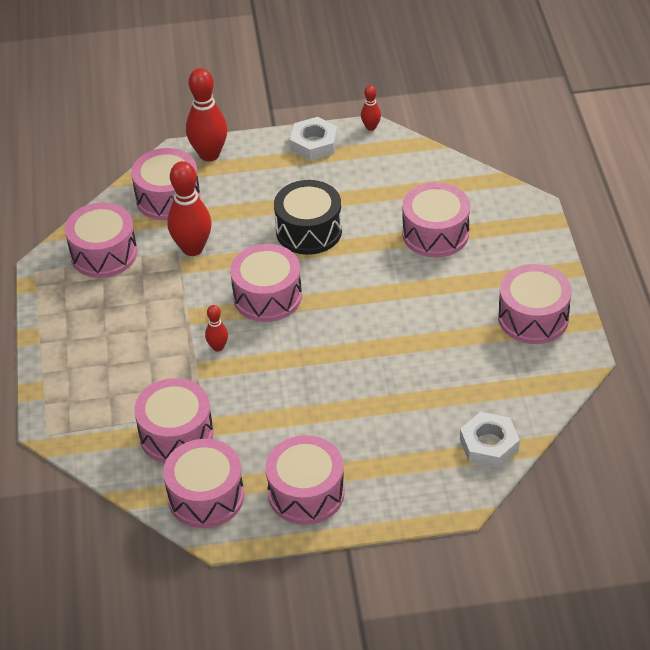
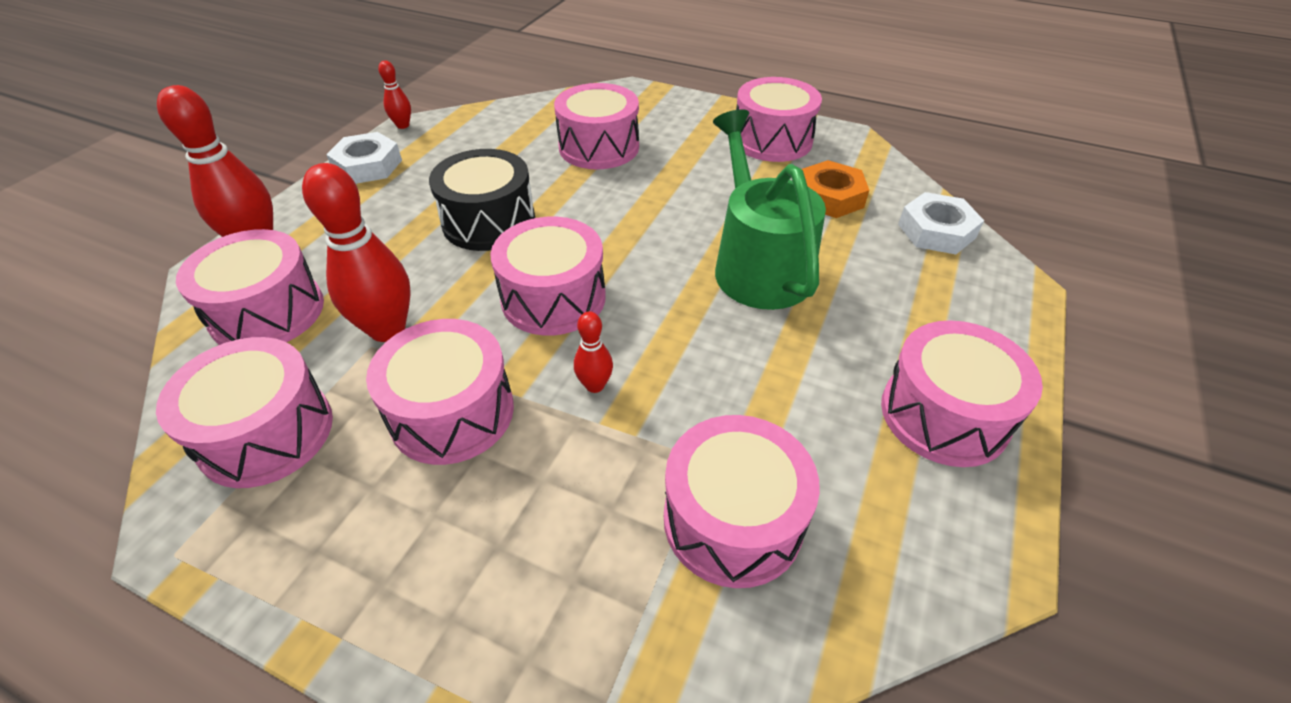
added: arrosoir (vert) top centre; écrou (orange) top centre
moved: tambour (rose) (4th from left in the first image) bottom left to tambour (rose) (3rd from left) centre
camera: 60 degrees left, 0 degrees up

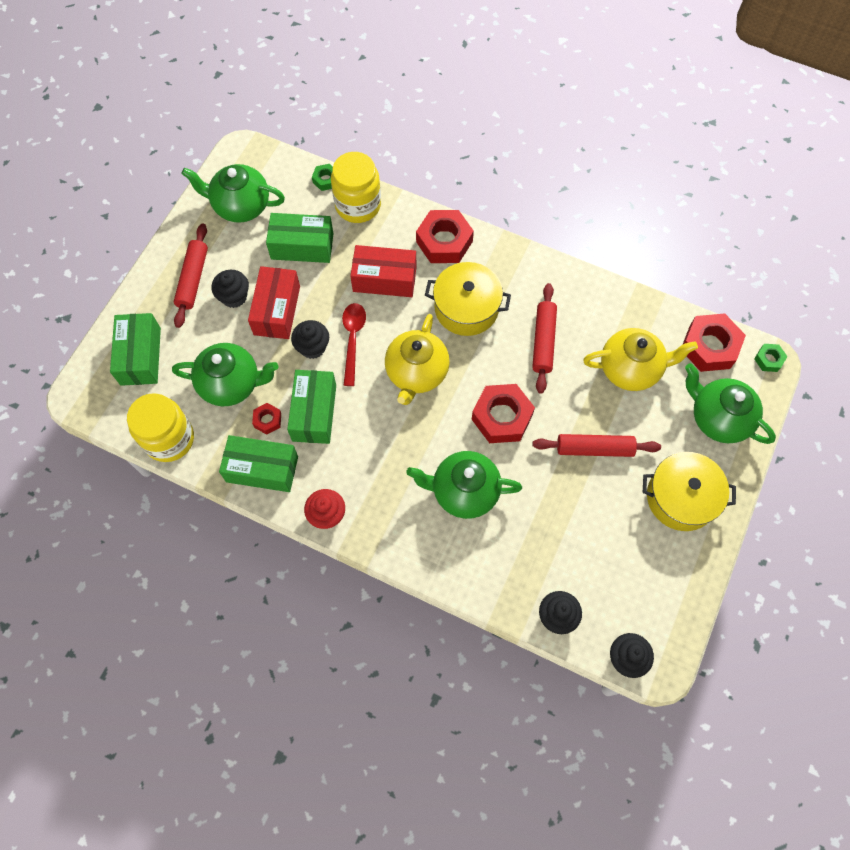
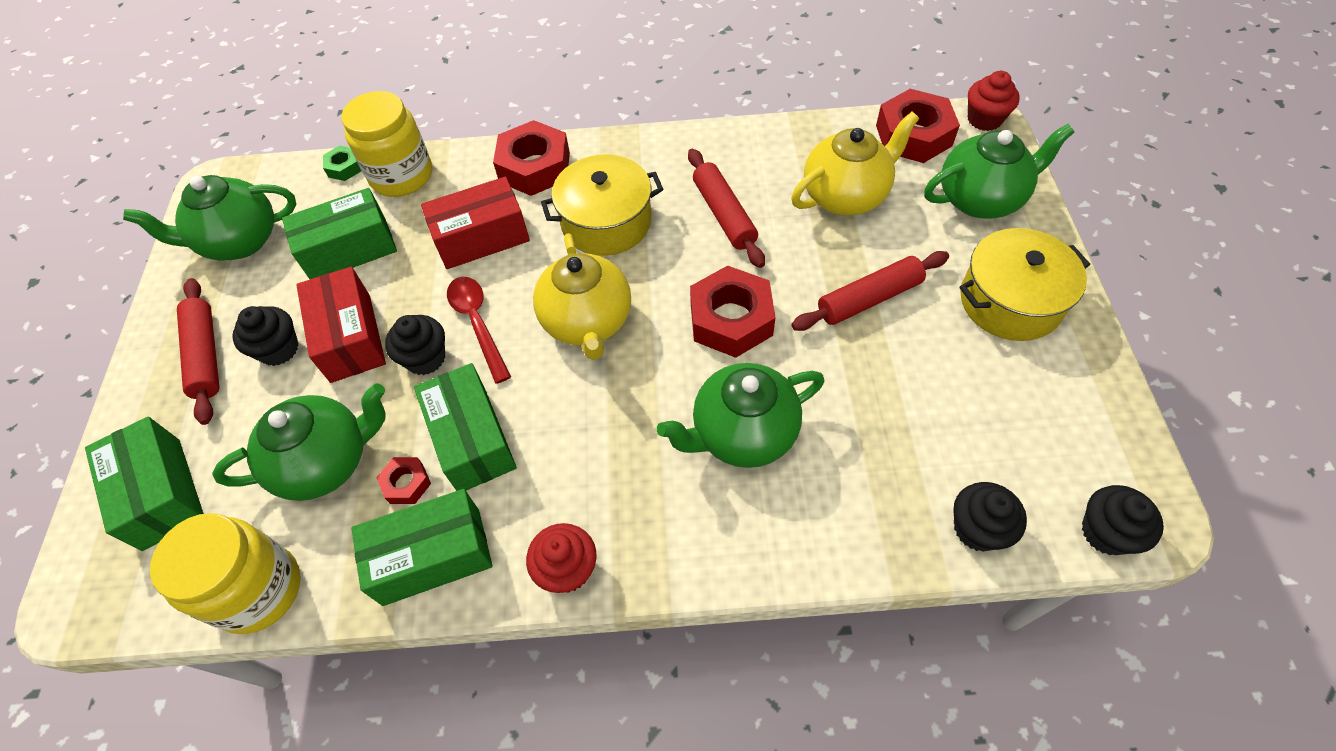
replaced: écrou (vert) (2nd from left) middle right to muffin (rouge) (2nd from left) top right
turned: théière (vert) (4th from left) middle right = top right 150 degrees clockwise
camera: 25 degrees left, 10 degrees down

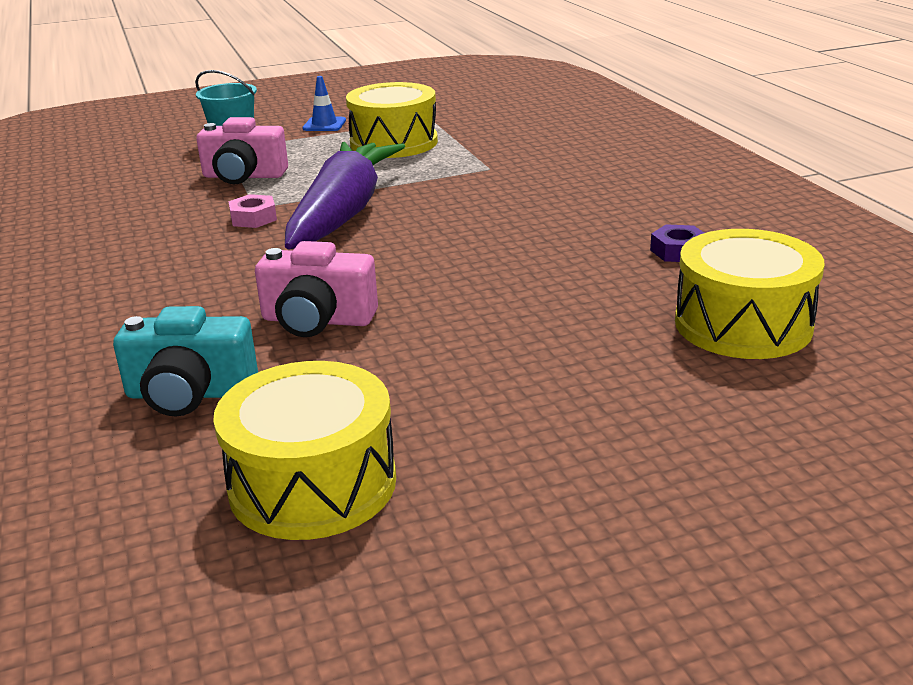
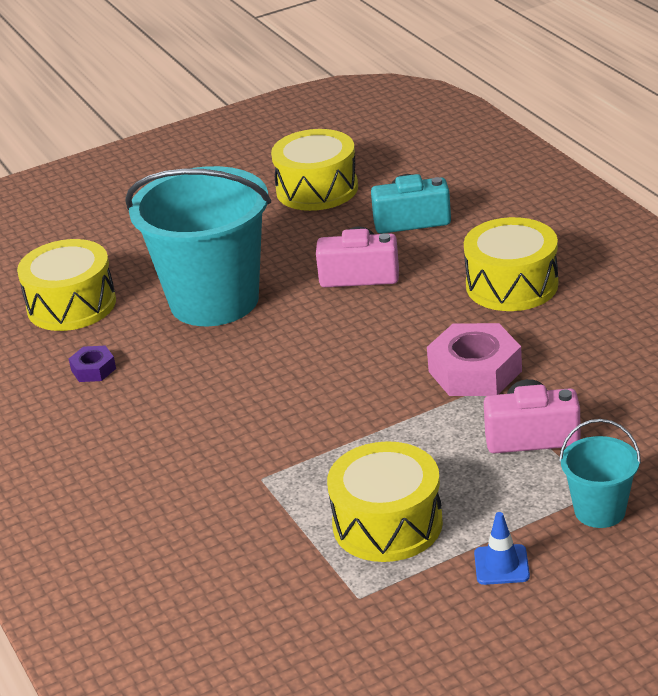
removed: carotte (violet) top centre
added: seau (turquoise) (1st from left) middle left; tambour (jaune) (4th from left) middle right
resized: écrou (rose) top left = middle right x1.96
camera: 175 degrees right, 5 degrees up

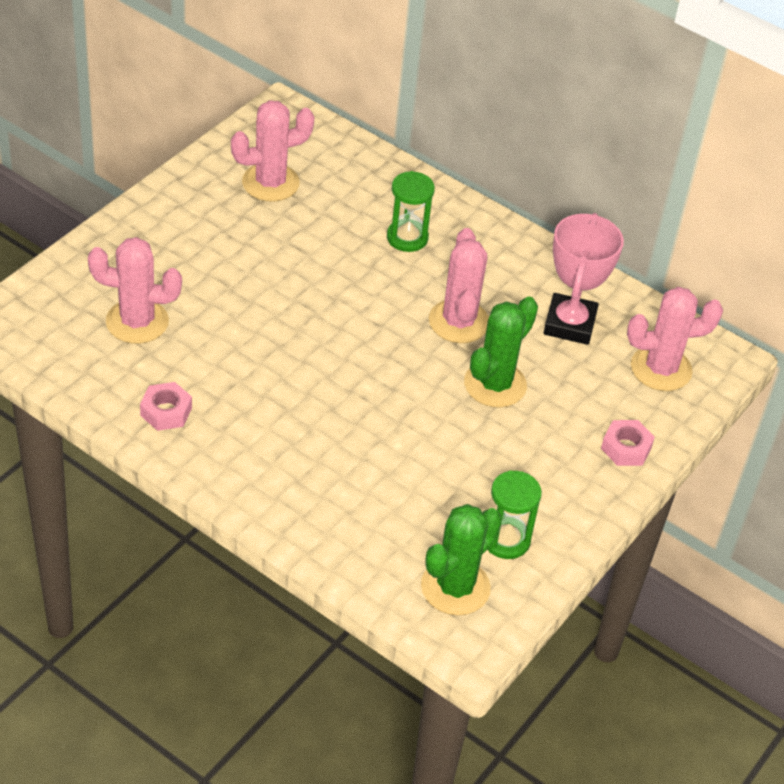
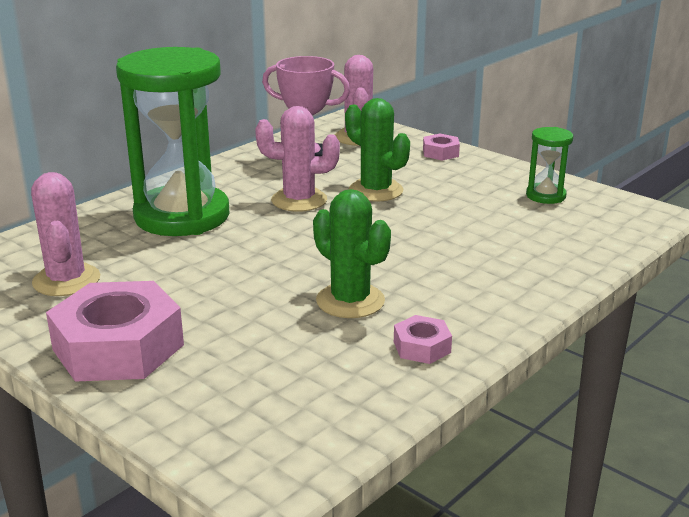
removed: cactus (rose) (1st from left) middle left
added: écrou (rose) (1st from left) middle left
moved: cactus (vert) (1st from left) bottom centre to centre
resized: sablier (vert) (1st from left) top centre = top left x2.30
camera: 80 degrees left, 20 degrees down

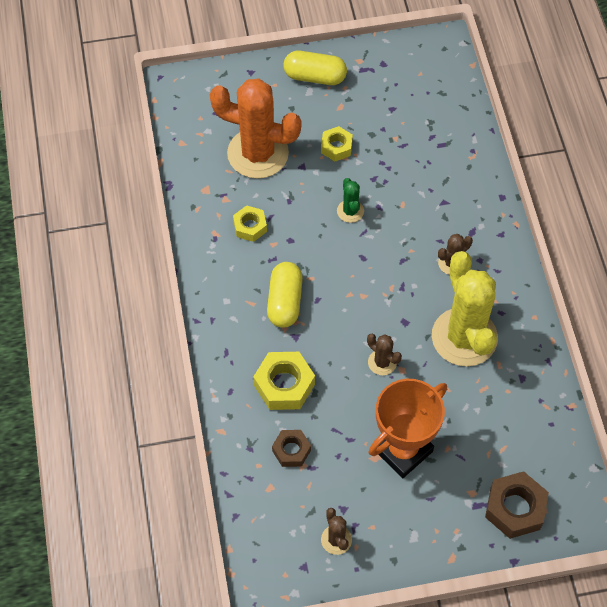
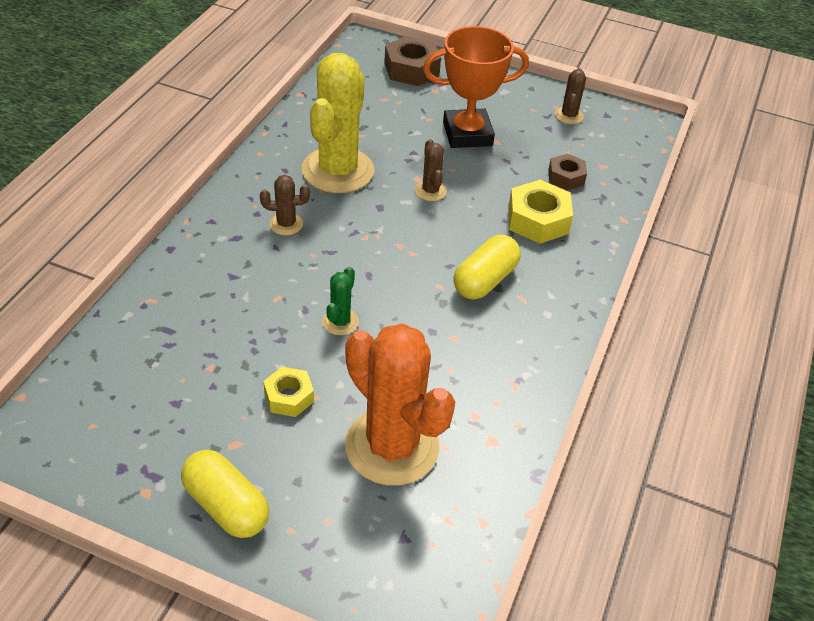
removed: écrou (jaune) (1st from left) centre
camera: 150 degrees left, 15 degrees down

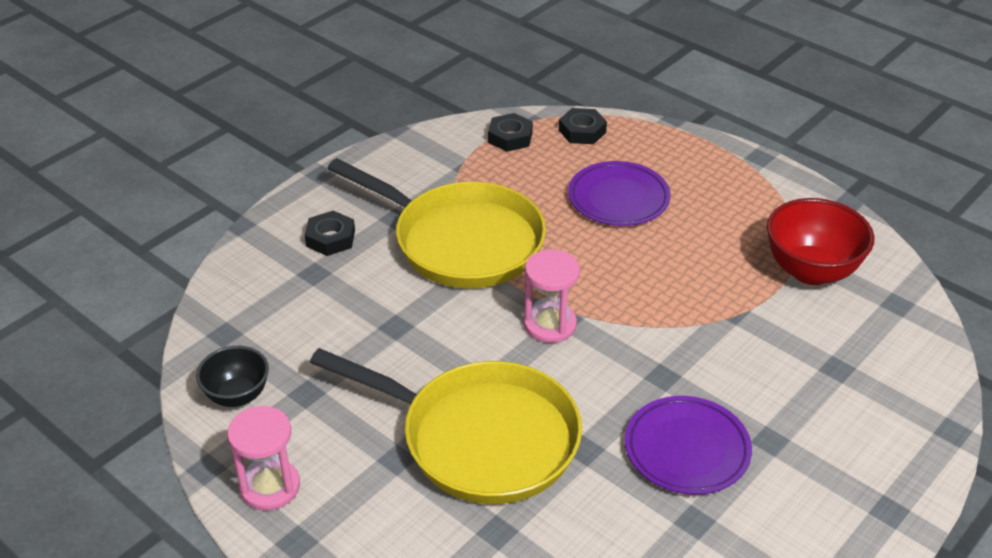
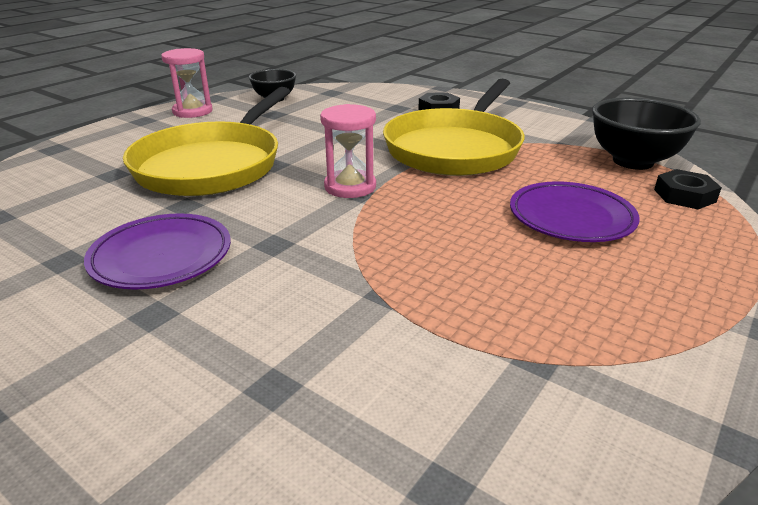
removed: bol (rouge) middle right
replaced: écrou (noir) (2nd from left) top centre to bol (noir) (2nd from left) top right
camera: 85 degrees right, 10 degrees down

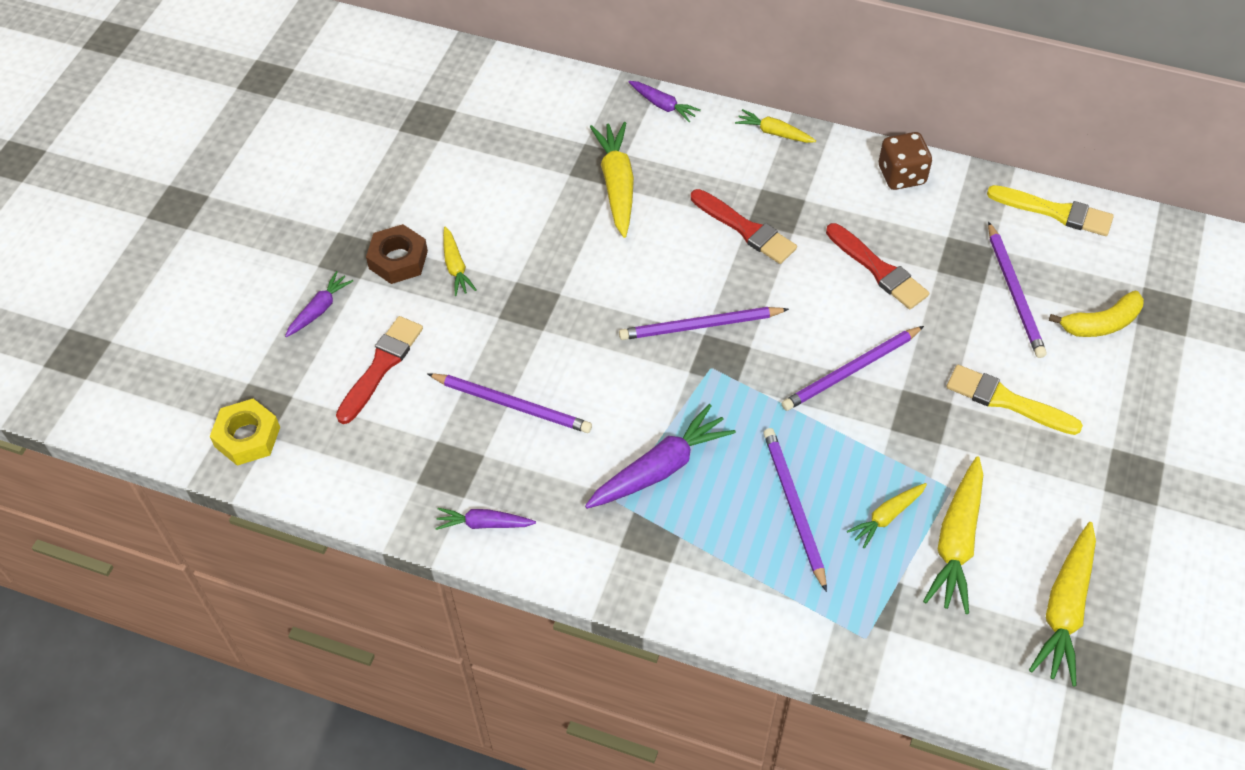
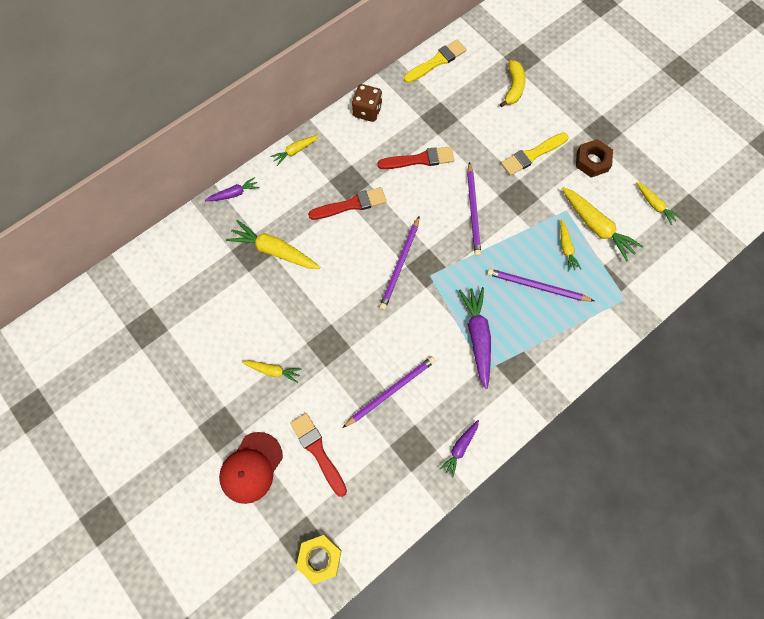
removed: crayon (violet) (5th from left) middle right
moved: écrou (marron) top left to top right
replaced: carotte (violet) (1st from left) middle left to casquette (rouge) bottom left
resized: carotte (jaune) (6th from left) bottom right = top right x0.57
camera: 60 degrees left, 15 degrees up

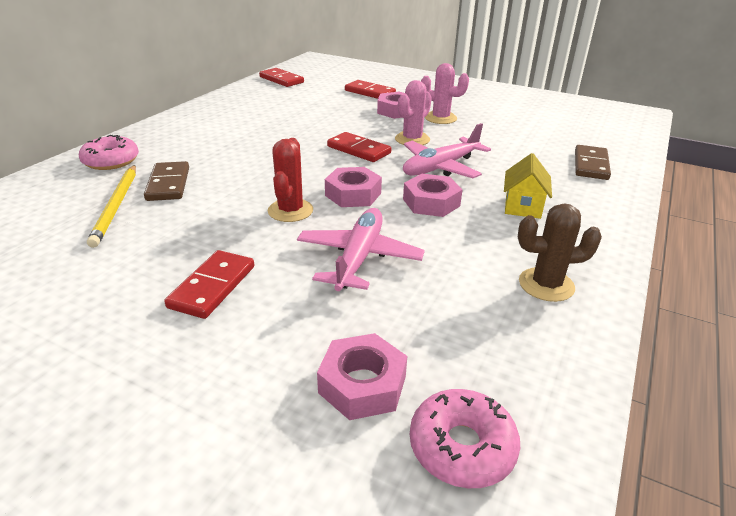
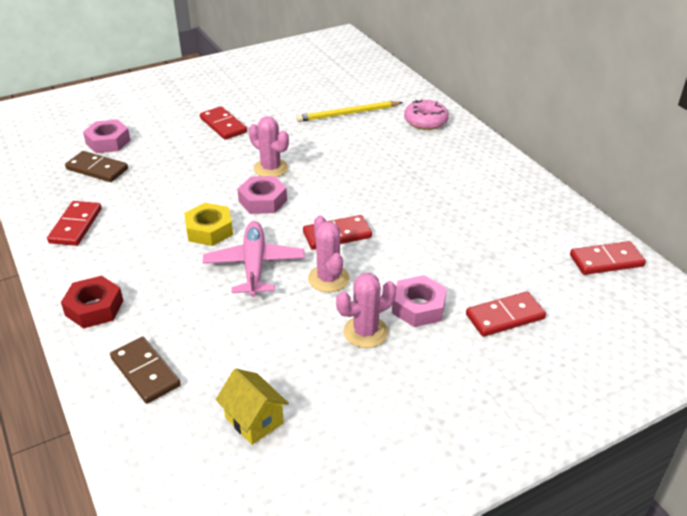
removed: avion (rose) (1st from left) centre; beignet (rose) (2nd from left) bottom centre
added: écrou (rouge) middle left
moved: domino (marron) (1st from left) middle left to top left; maison (jaune) middle right to bottom centre
replaced: cactus (marron) middle right to domino (rouge) (1st from left) middle left
recoloured: cactus (rouge) centre to cactus (rose) (1st from left) top centre; écrou (rose) (4th from left) centre to écrou (jaune) middle left
turned: crayon (jaune) middle left = top centre 45 degrees counterclockwise
camera: 125 degrees right, 5 degrees up

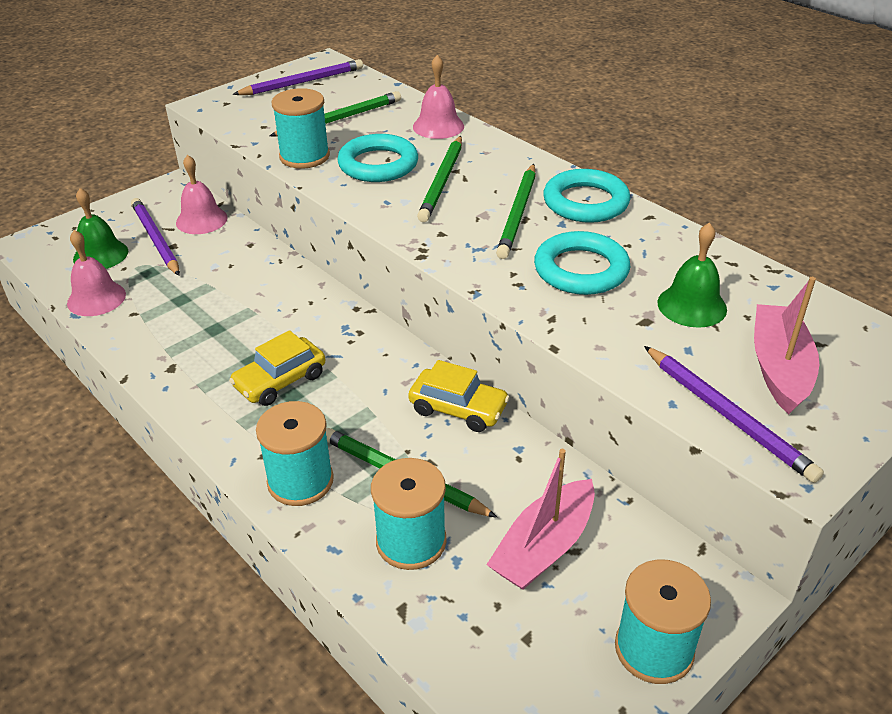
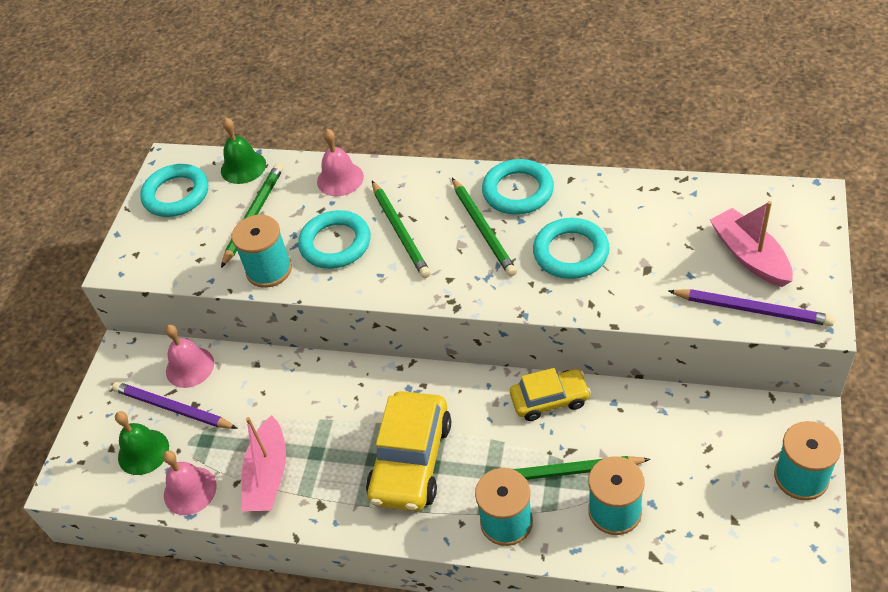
moved: bateau (rose) (1st from left) bottom centre to bottom left; cloche (vert) (2nd from left) middle right to top left
replaced: crayon (violet) (2nd from left) top centre to anneau (turquoise) (1st from left) top left
resized: voiture (jaune) (1st from left) middle left = bottom centre x1.62
camera: 30 degrees left, 10 degrees up

